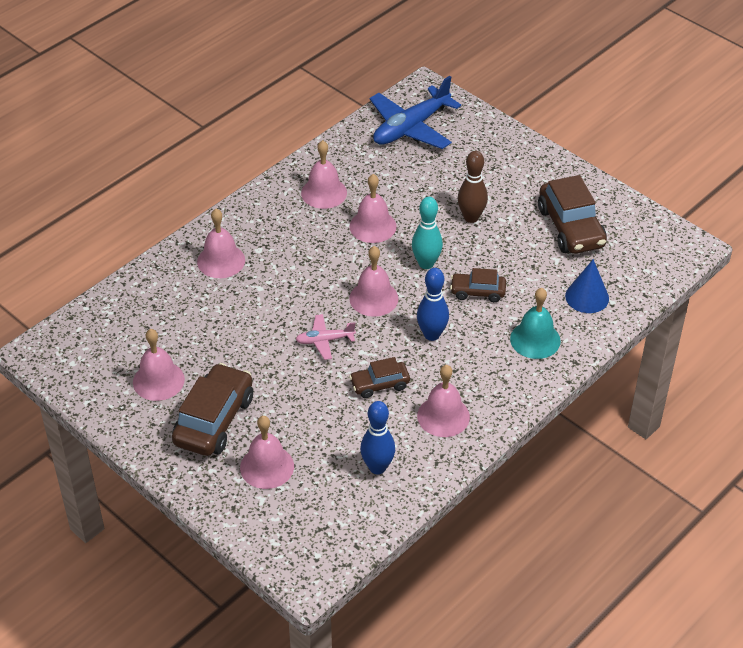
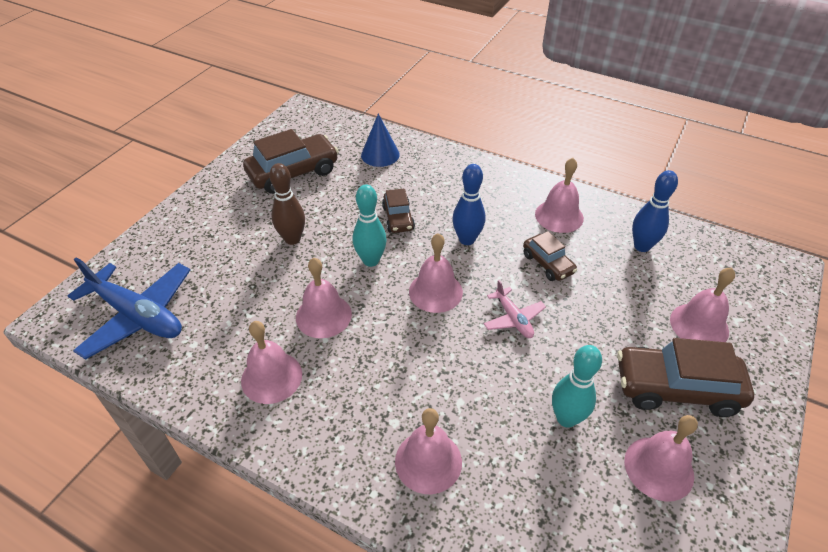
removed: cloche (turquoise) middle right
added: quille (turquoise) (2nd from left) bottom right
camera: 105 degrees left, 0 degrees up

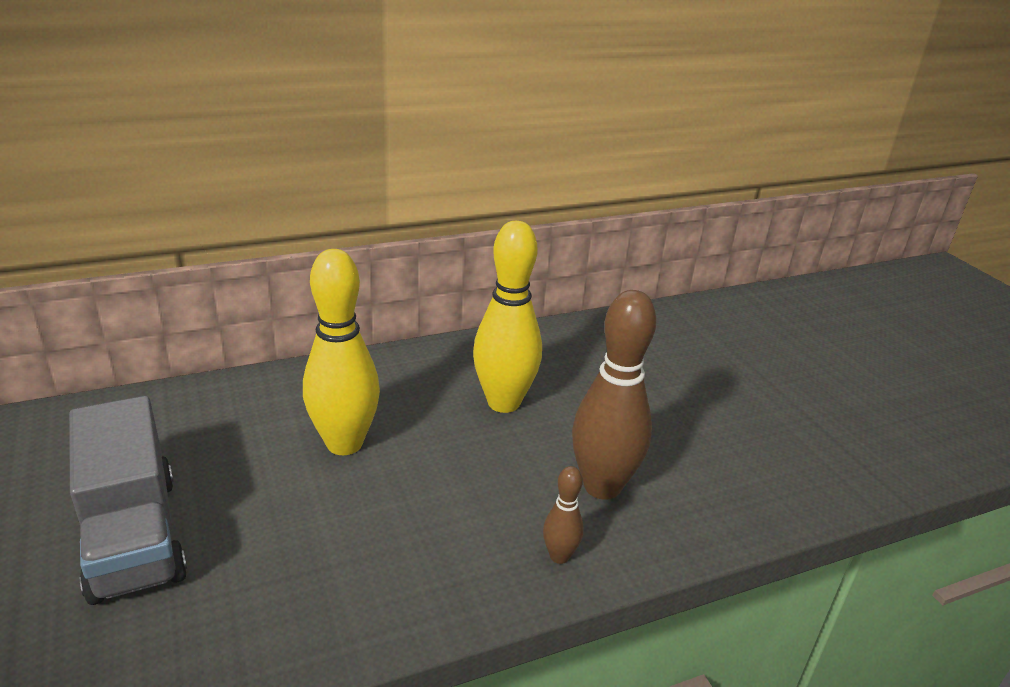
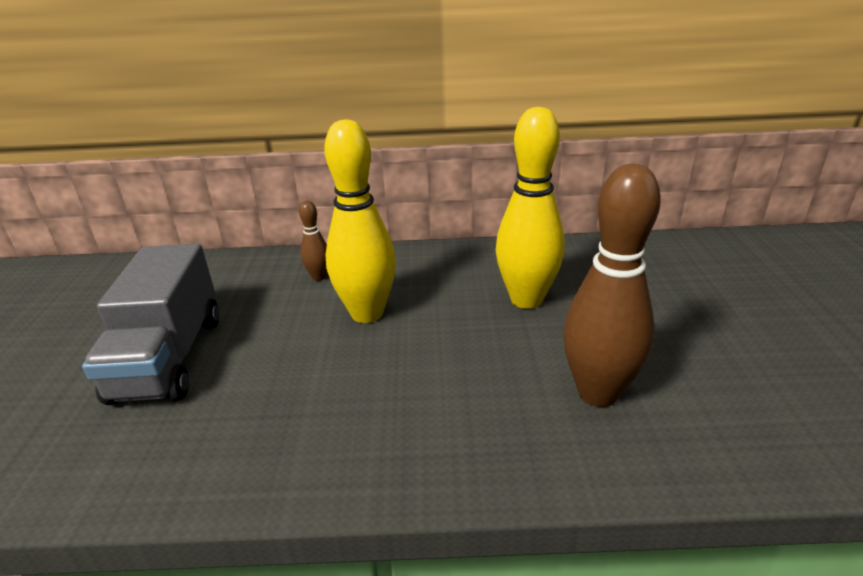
moved: quille (marron) (1st from left) bottom centre to centre
camera: 25 degrees right, 0 degrees up

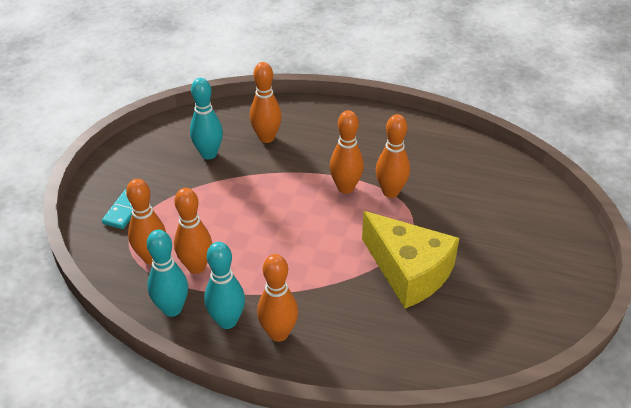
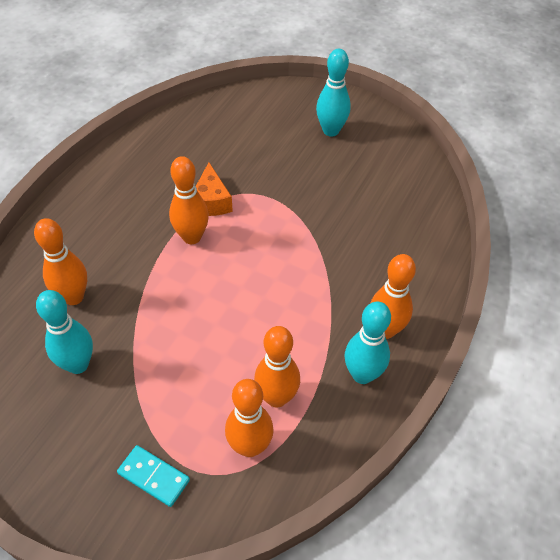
removed: fromage (jaune) centre
moved: quille (turquoise) (1st from left in the first image) bottom left to quille (turquoise) (2nd from left) top centre
replaced: quille (orange) (6th from left) centre to fromage (orange) centre
camera: 80 degrees left, 10 degrees up

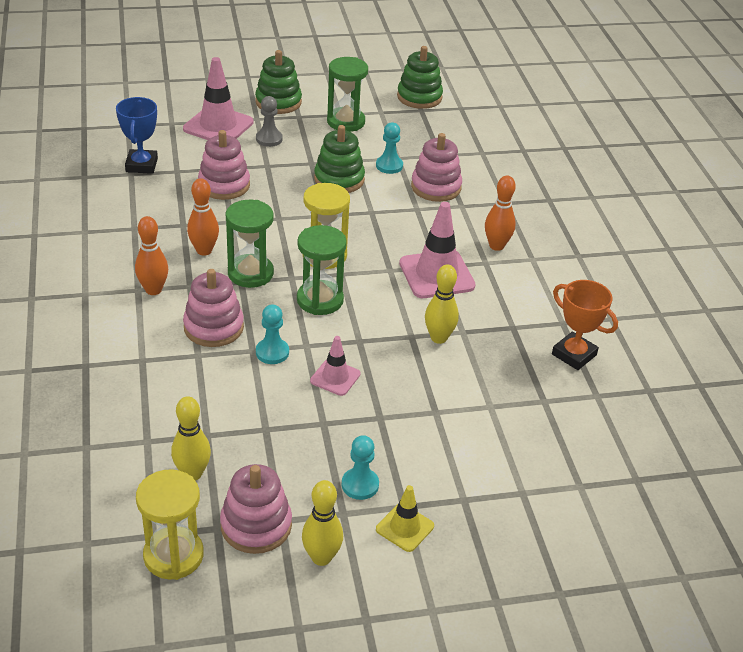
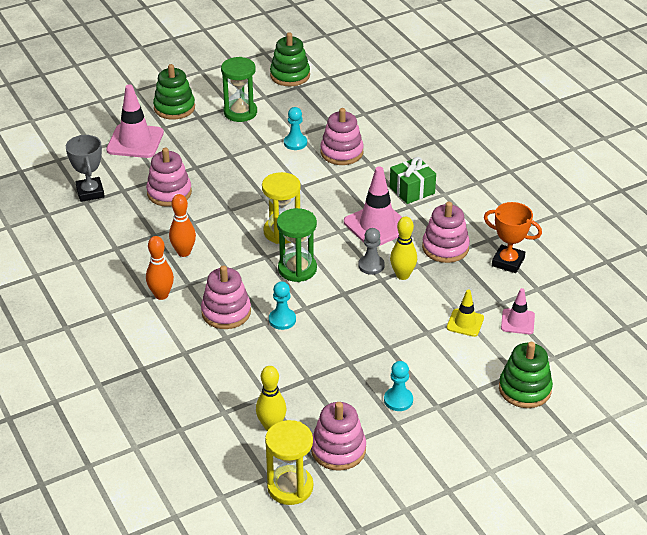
removed: sablier (vert) (1st from left) centre; quille (jaune) (2nd from left) bottom centre
added: jouet à empiler (rose) (5th from left) middle right
moved: pion (gris) top centre to centre; cône de chantier (rose) (2nd from left in the first image) centre to cône de chantier (rose) (3rd from left) middle right; jouet à empiler (vert) (2nd from left in the first image) top centre to jouet à empiler (vert) (3rd from left) bottom right; cône de chantier (jaune) bottom centre to middle right
replaced: quille (orange) (3rd from left) top right to cadeau (vert) centre
recoloured: trophée (bleu) top left to trophée (gris) top left
camera: 15 degrees left, 0 degrees up

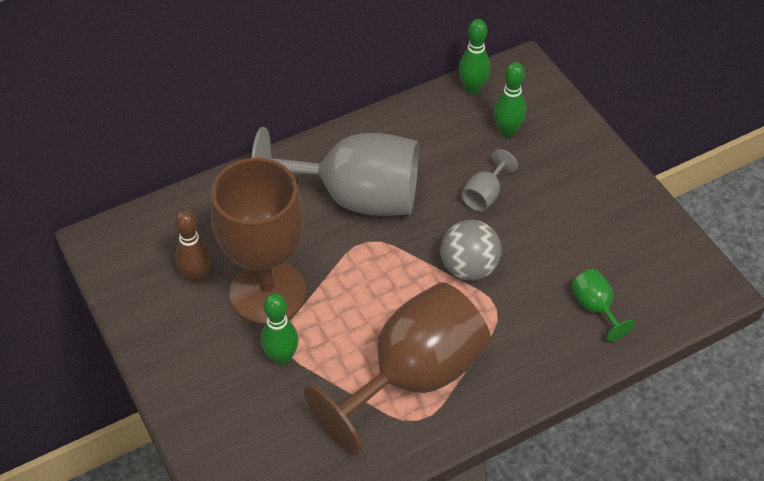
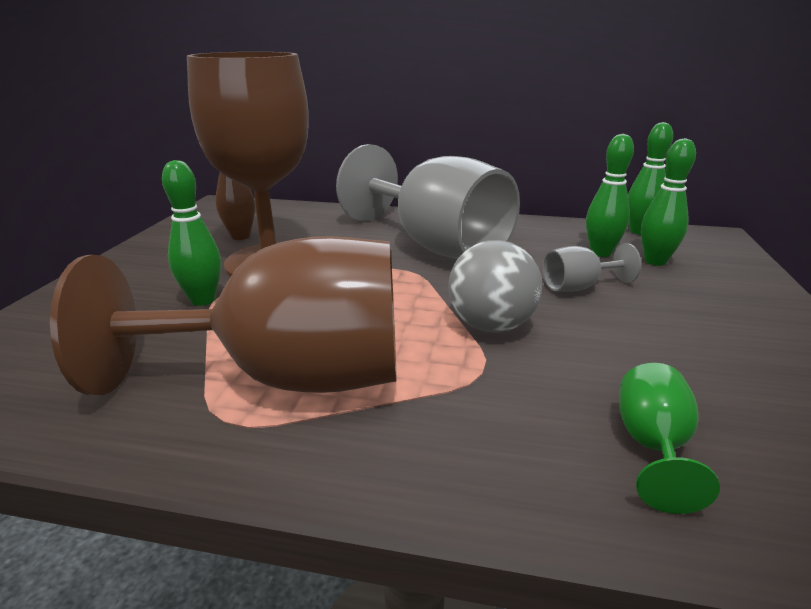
added: quille (vert) (2nd from left) top right
camera: 40 degrees right, 25 degrees down

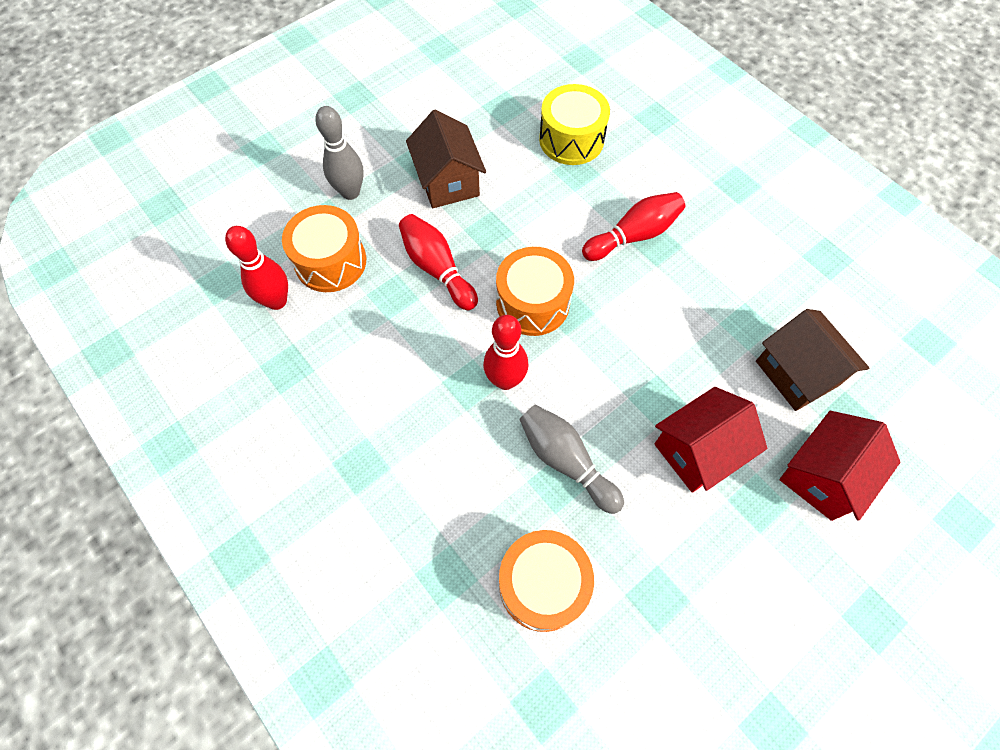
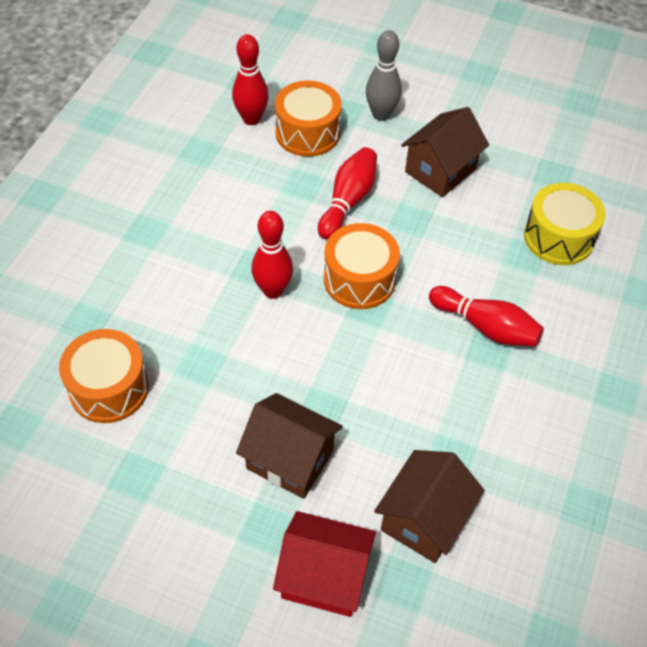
removed: quille (gris) (2nd from left) centre
recoloured: maison (rouge) (1st from left) middle right to maison (marron) (1st from left) bottom centre
camera: 60 degrees right, 10 degrees down

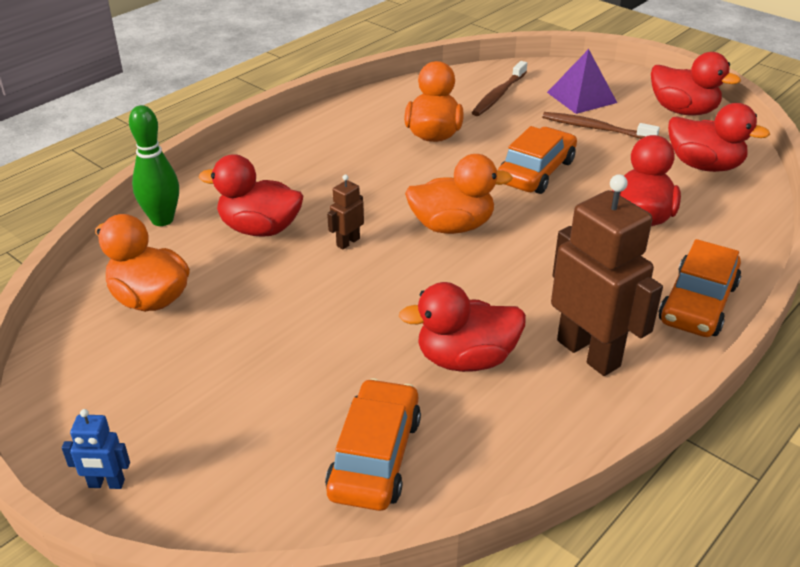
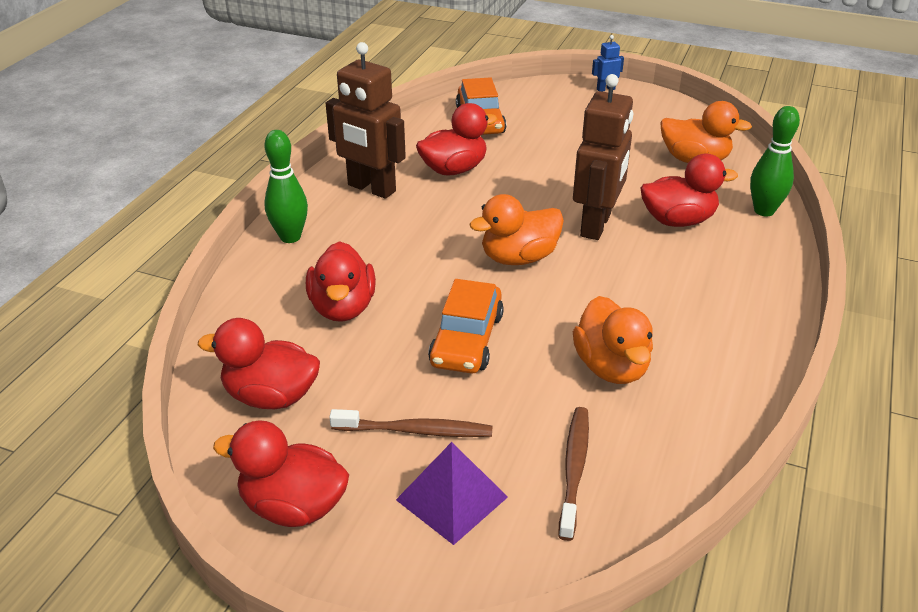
replaced: voiture (orange) (3rd from left) middle right to quille (vert) (1st from left) top left
resized: robot (marron) (1st from left in the first image) centre = top centre x2.27
camera: 160 degrees right, 0 degrees up

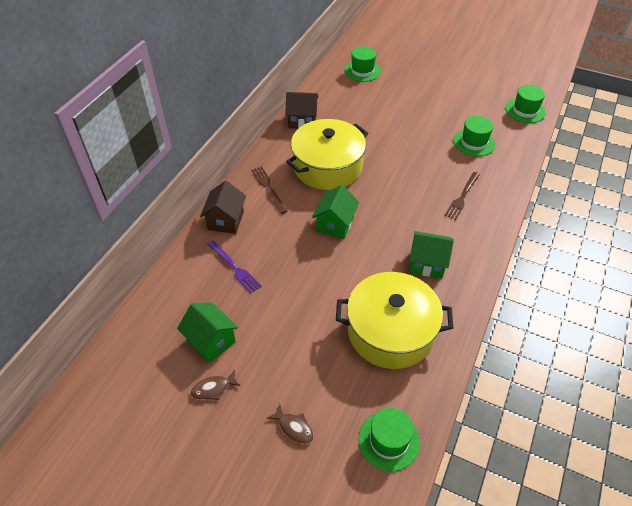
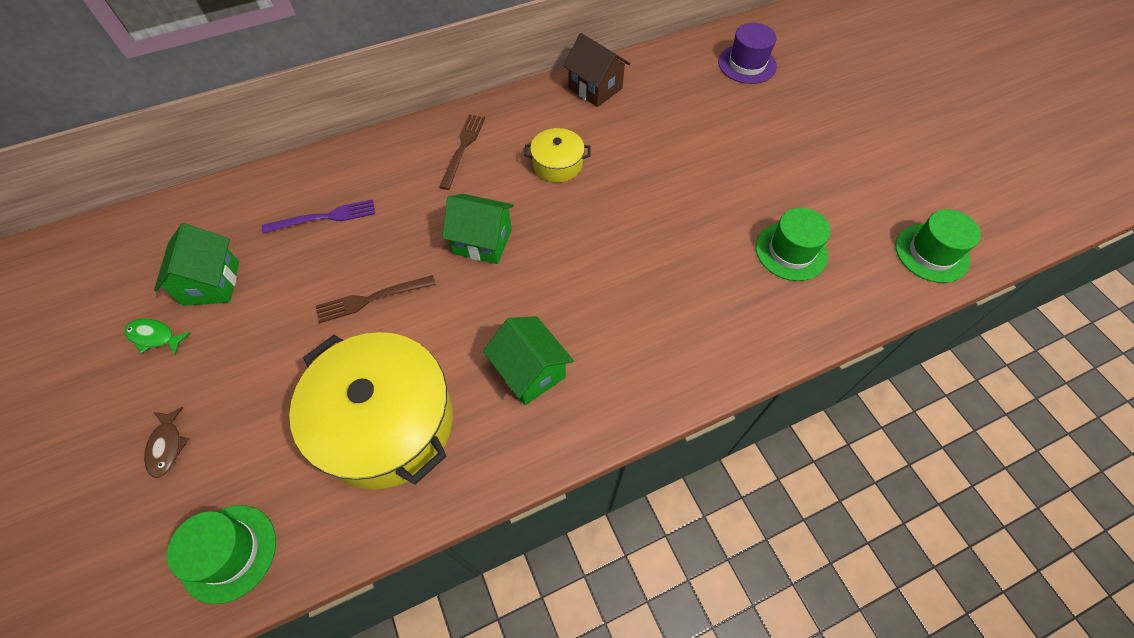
removed: maison (marron) (1st from left) centre
moved: fourchette (marron) (2nd from left in the first image) middle right to fourchette (marron) (1st from left) middle left
recoloured: poisson (marron) (1st from left) bottom centre to poisson (vert) middle left; chapeau (vert) (1st from left) top centre to chapeau (violet) top centre
turned: fourchette (violet) centre = middle left 105 degrees counterclockwise; maison (vert) (2nd from left) centre = centre 45 degrees clockwise
resized: marmite (jaune) (1st from left in the first image) top centre = top centre x0.48
camera: 40 degrees right, 10 degrees up

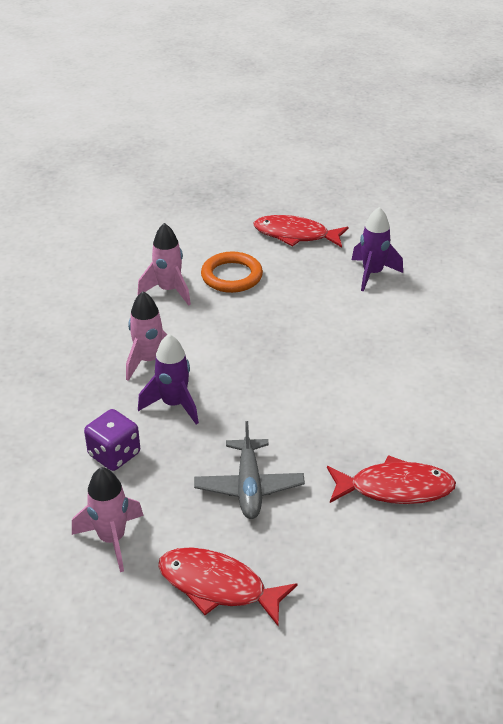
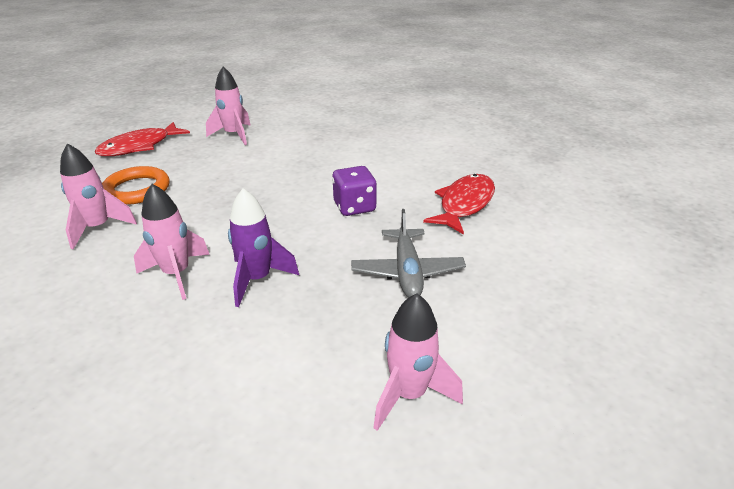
removed: poisson (rouge) (1st from left) bottom centre
moved: dé (violet) middle left to centre
recoloured: fusée (violet) (2nd from left) middle right to fusée (rose) (3rd from left) top left
turned: avion (gris) centre = centre 60 degrees clockwise
camera: 60 degrees left, 5 degrees down

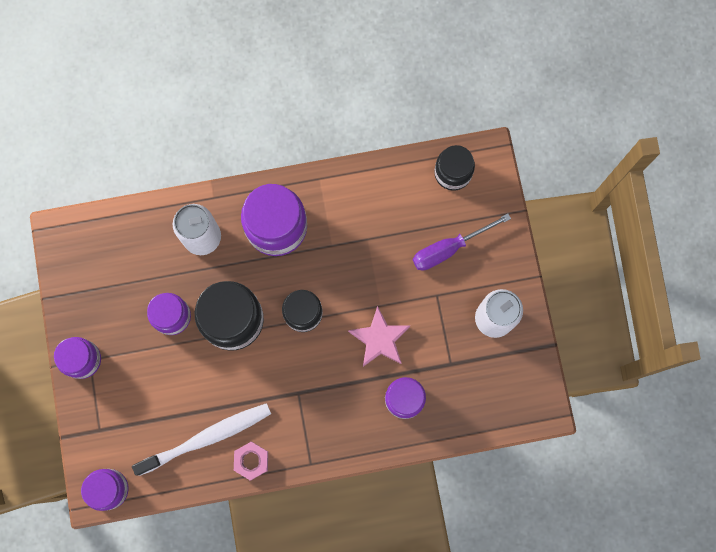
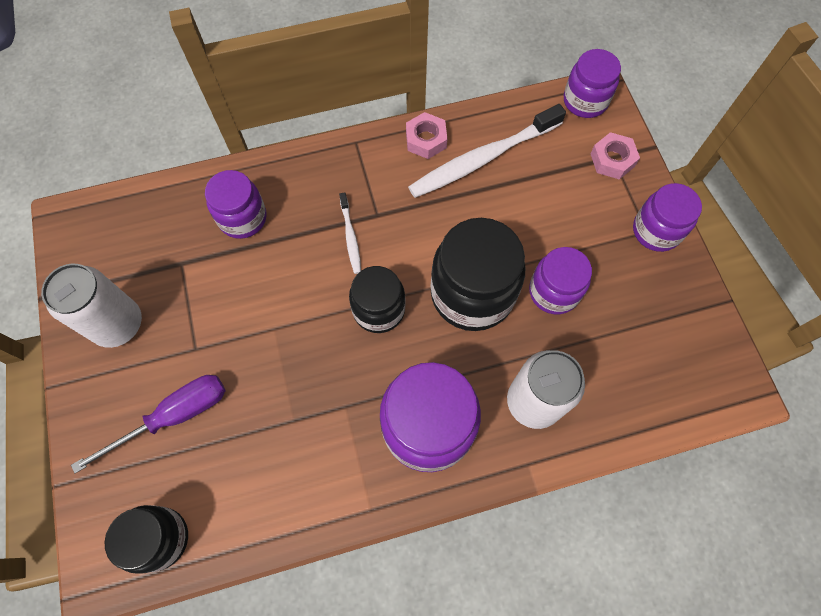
removed: étoile (rose) centre
added: brosse à dents (blanc) (1st from left) centre; écrou (rose) (2nd from left) top right
camera: 175 degrees right, 10 degrees down

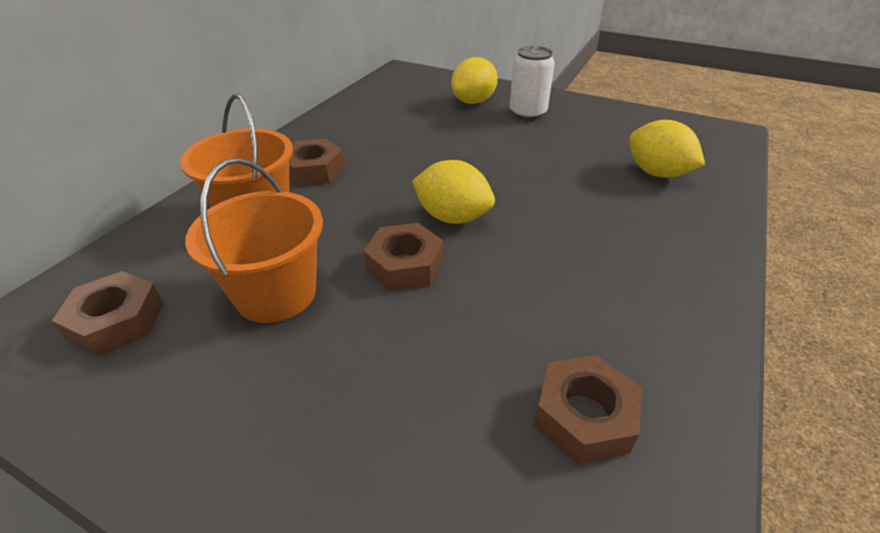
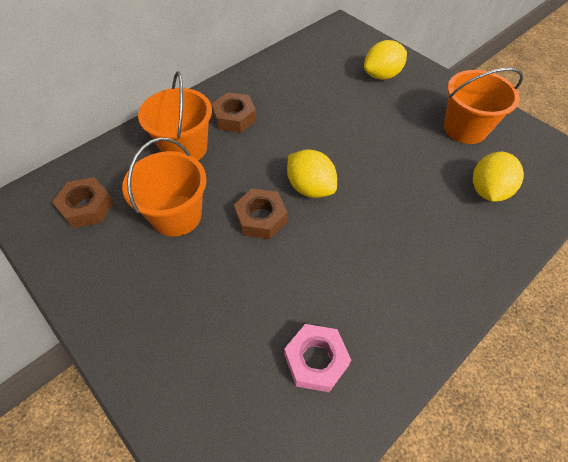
removed: canette (blanc) top centre
added: seau (orange) (3rd from left) top right
recoloured: écrou (marron) (4th from left) bottom right to écrou (rose) bottom centre
turned: citron (jaune) (3rd from left) top right = middle right 45 degrees clockwise
camera: 20 degrees right, 15 degrees up

